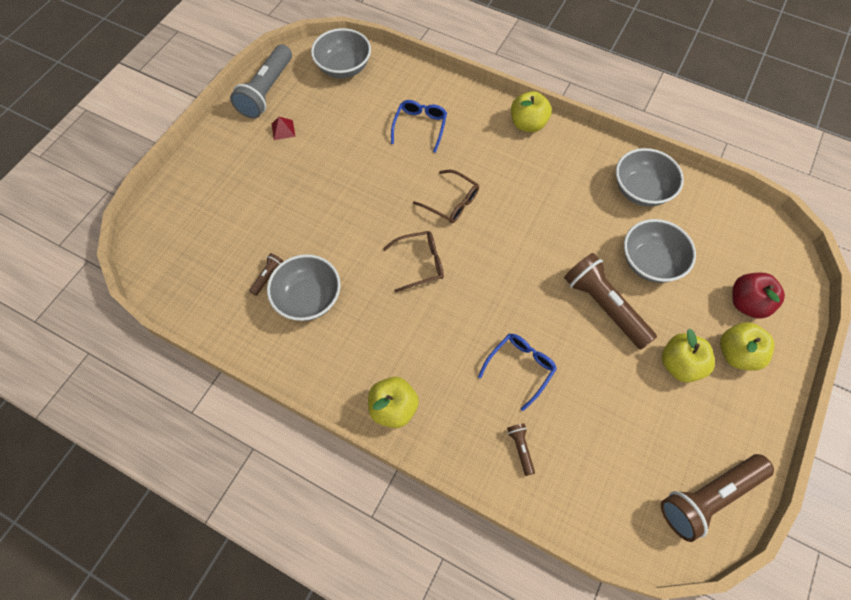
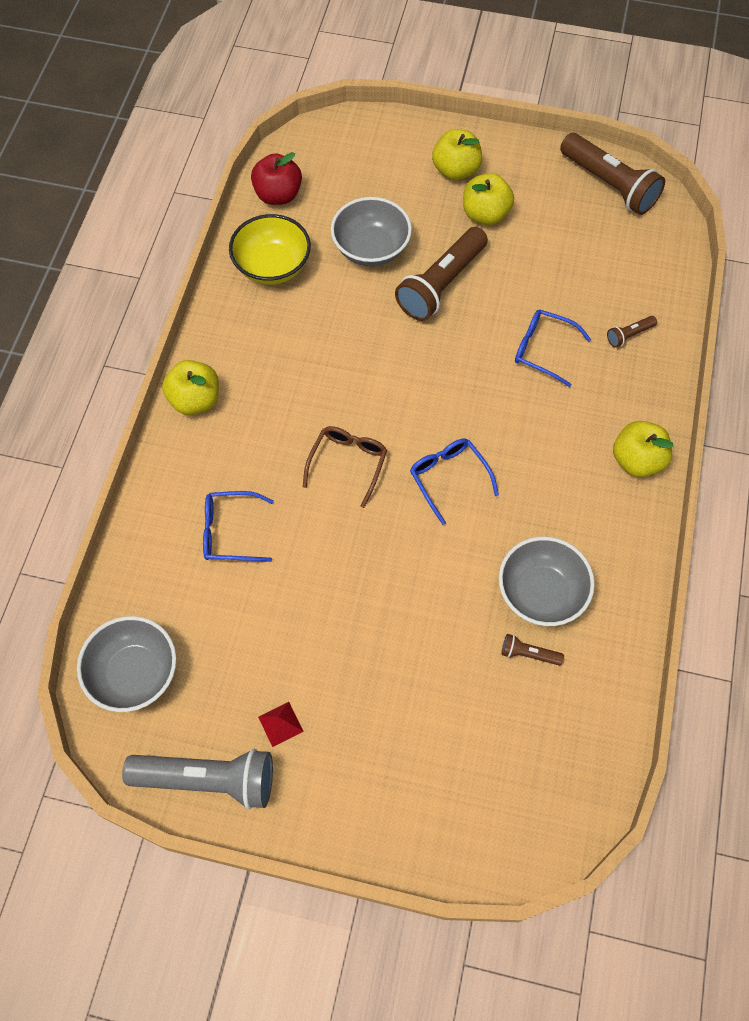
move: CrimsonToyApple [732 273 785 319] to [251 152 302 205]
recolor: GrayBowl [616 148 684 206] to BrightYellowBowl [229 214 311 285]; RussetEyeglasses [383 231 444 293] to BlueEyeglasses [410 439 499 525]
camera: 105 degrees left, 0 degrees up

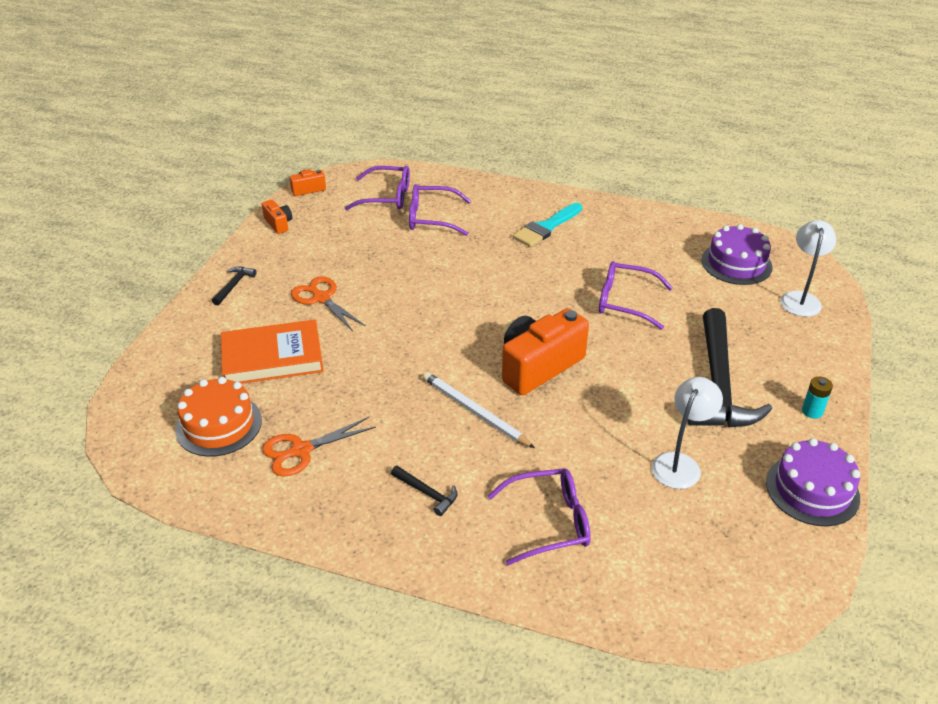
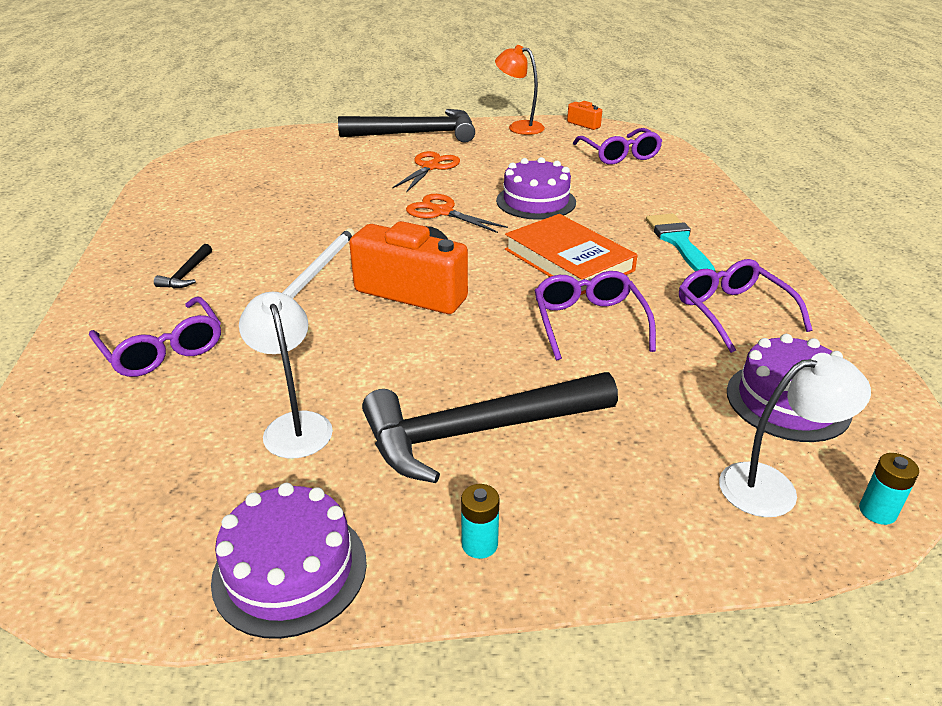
delete: OrangeCake [175 377 262 457]
insert: PurpleCake [496 157 576 220]; AquaBattery [859 453 919 525]
move: PurpleEyeglasses [409 184 471 236] to [679 259 812 353]; OrangeHardcover [221 319 324 384] to [505 214 638 295]; OrangeShears [262 417 376 476] to [406 194 508 233]
replace: OrangeCamera [262 200 292 234] to OrangeLamp [495 45 545 135]
rotate: AquaPaintBrush [513 203 582 247] = [646 213 715 271] 60 degrees clockwise; SnowWhiteLamp [652 377 723 489] = [239 292 333 458] 120 degrees counterclockwise
resize: EbonyClawHammer [212 267 257 306] = [338 109 475 143] x2.46
camera: 65 degrees right, 5 degrees down

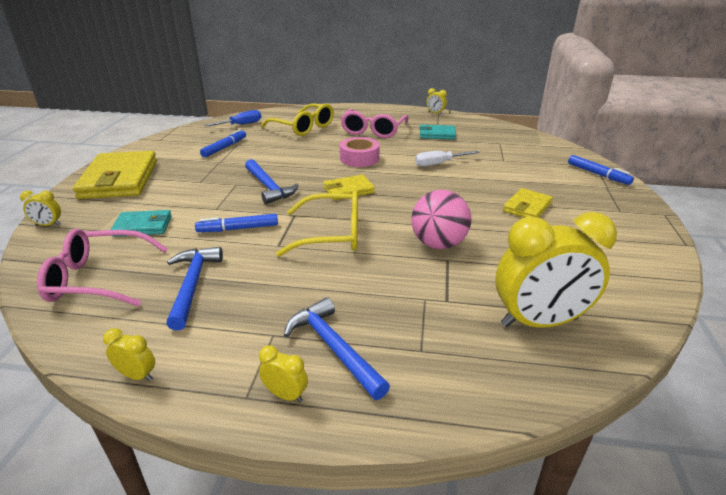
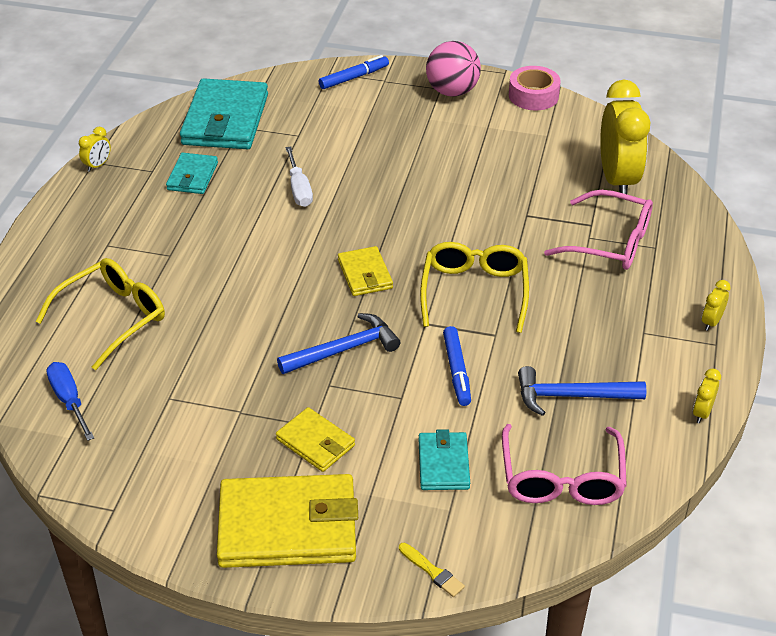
delete: BlueFeltPen [200 129 246 157]; BlueClawHammer [284 297 390 400]
insert: AquaBillfold [180 78 268 149]
move: RosyEyeglasses [341 109 408 138] to [544 190 653 270]; RosyRollOfTape [340 137 380 167] to [509 66 561 110]; BrightYellowBillfold [503 188 553 218] to [276 407 355 472]; RosySphere [411 190 471 249] to [426 41 481 97]
replace: BrightYellowAlarmClock [20 191 61 226] to BrightYellowPaintBrush [399 543 465 597]
camera: 85 degrees left, 10 degrees up

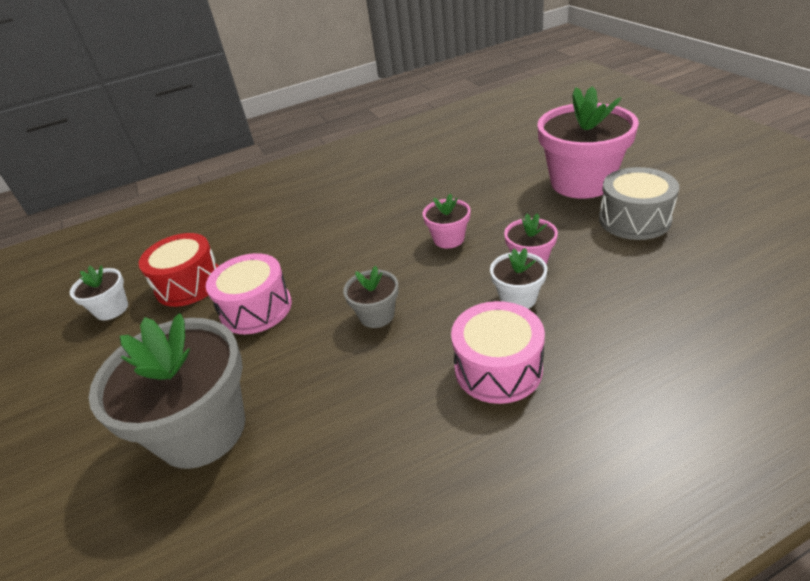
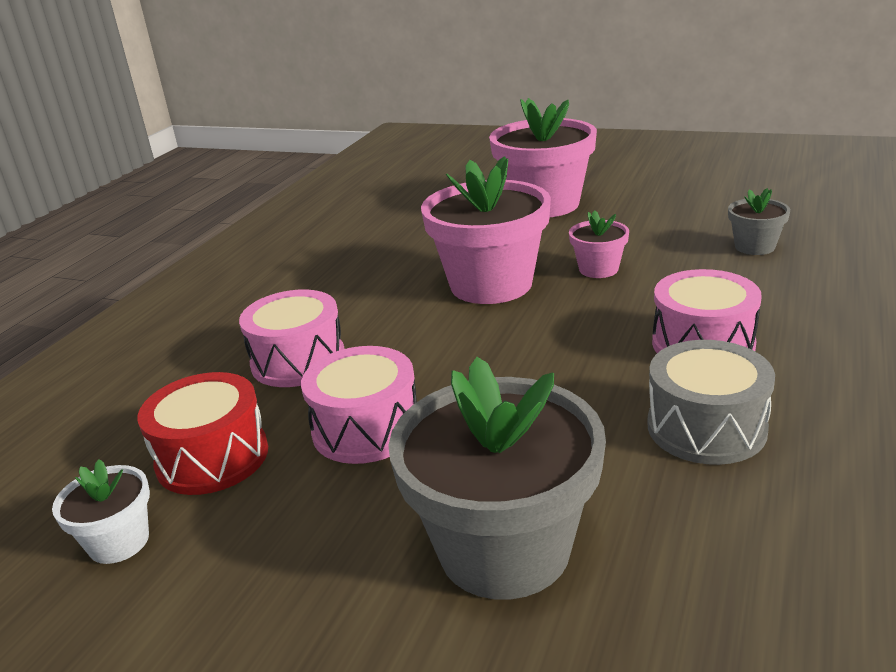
delete: SnowWhiteFlowerPot [490 248 547 309]
insert: RosySnareDrum [239 289 345 387]
move: GraySnareDrum [599 167 679 240] to [647 340 775 465]; GrayFlowerPot [343 266 399 328] to [728 188 790 255]
resize: RosyFlowerPot [423 193 471 249] = [421 156 551 304] x2.10
camera: 45 degrees left, 10 degrees down

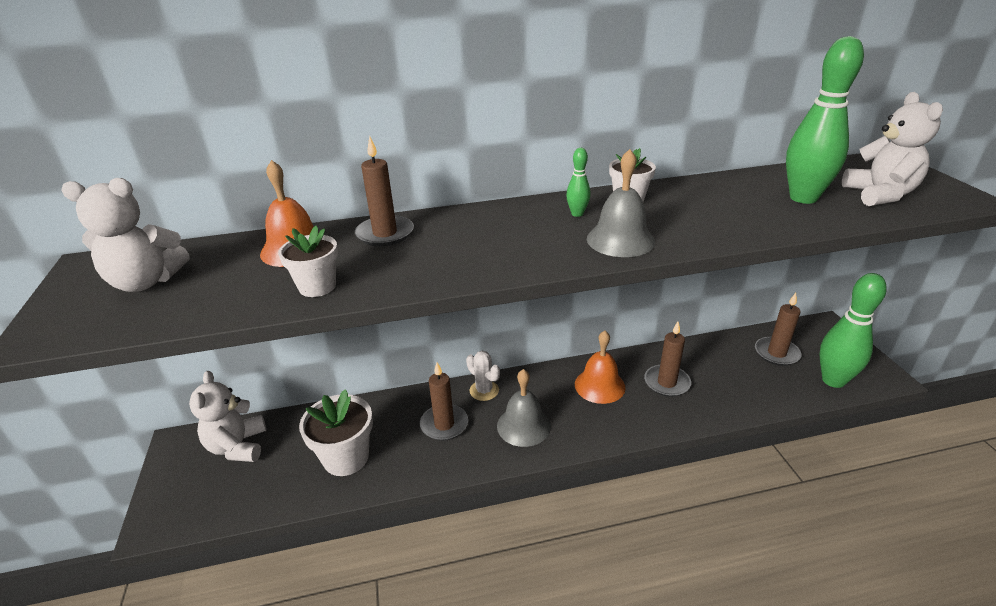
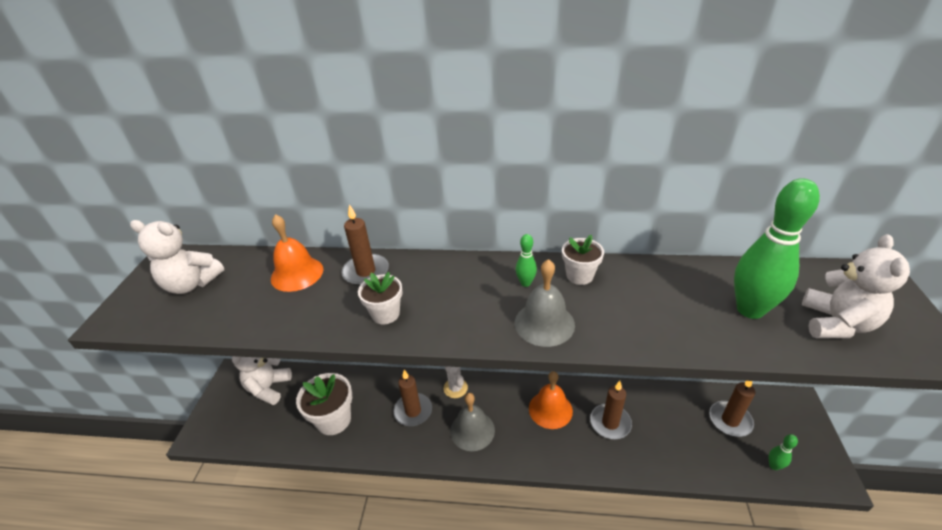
move: SnowWhiteFlowerPot [278 226 338 297] to [358 272 403 324]
resize: LeafGreenSkittle [820 273 887 388] = [769 434 798 470] x0.44
camera: 20 degrees right, 5 degrees up

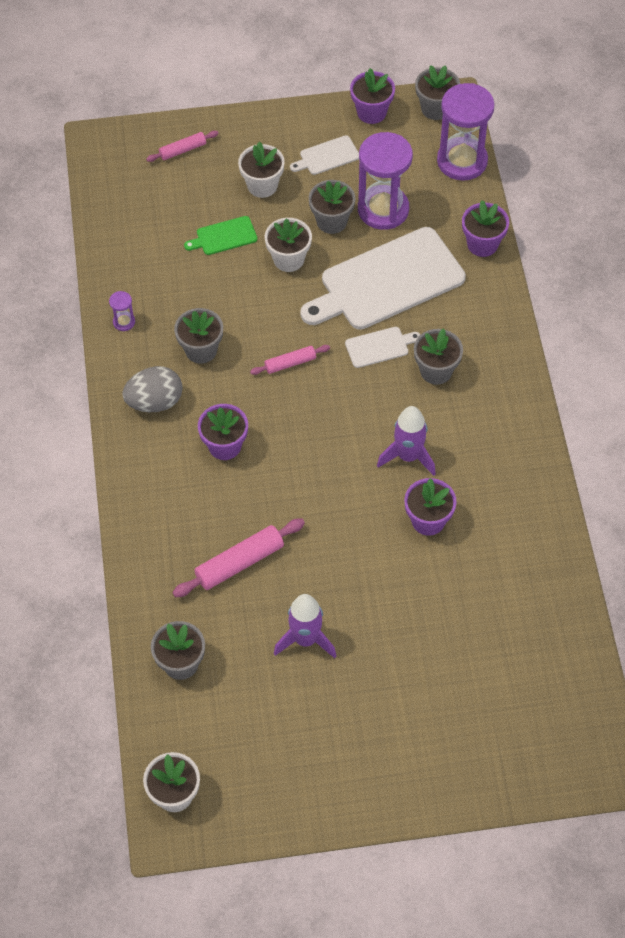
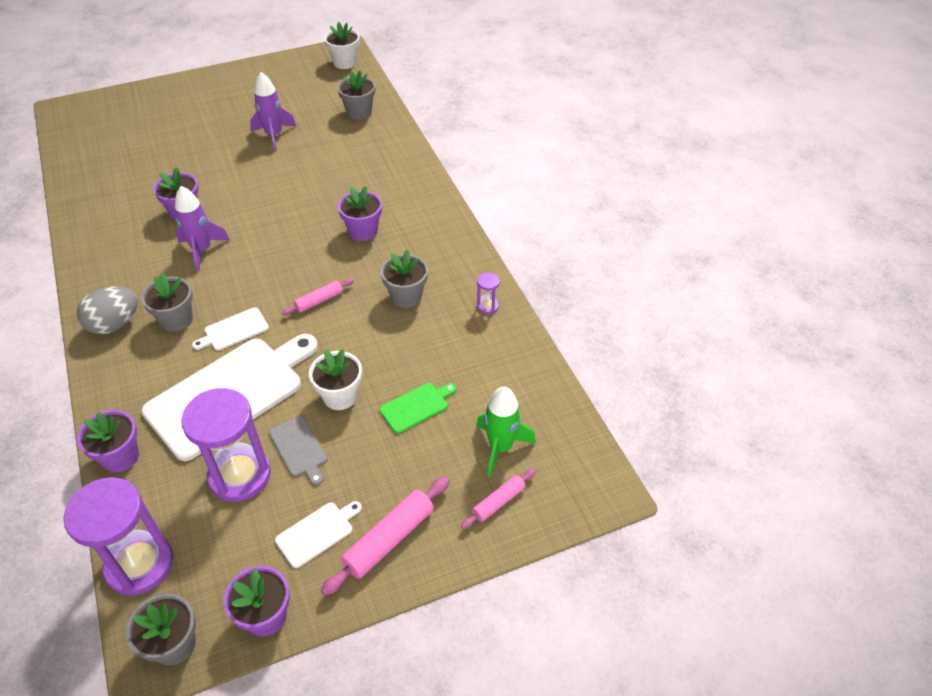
delete: SnowWhiteFlowerPot [238 141 285 198]
insert: LeafGreenToyRocket [476 386 536 477]
move: GrayEggShape [122 366 183 412] to [77 287 138 334]; RosyRollingPin [172 518 305 597] to [321 476 450 596]
replace: GrayFlowerPot [309 180 355 234] to GrayChoppingBoard [269 416 327 485]
camera: 165 degrees right, 10 degrees down

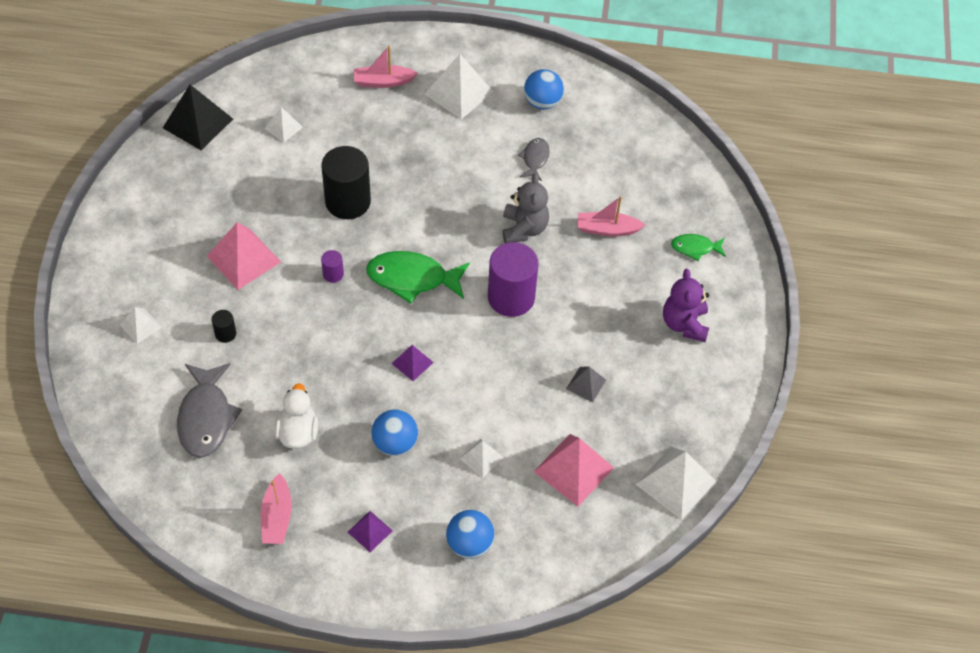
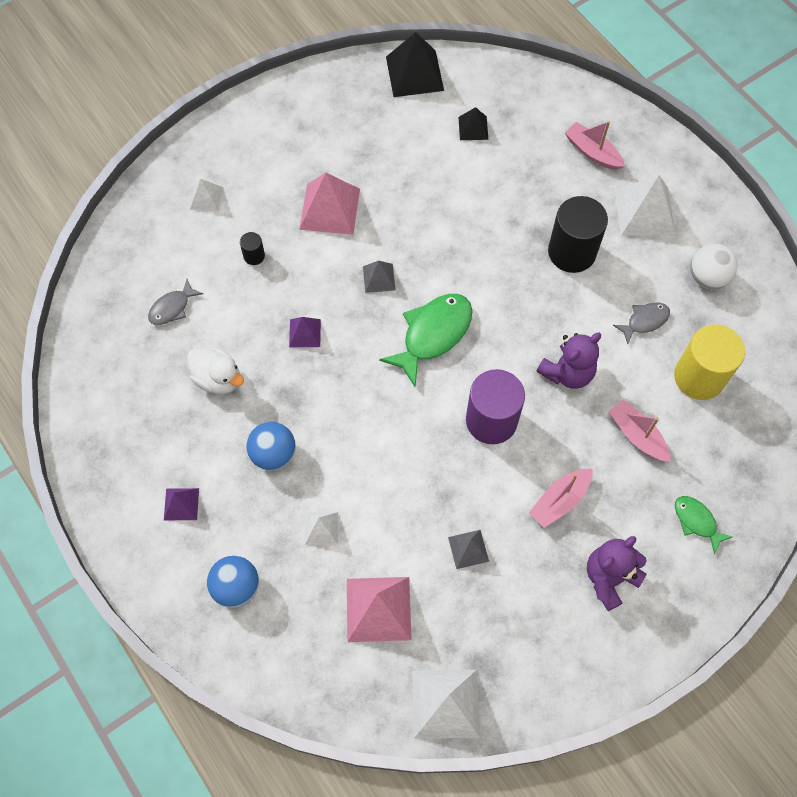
insert: BrightYellowSolidCylinder [674 325 745 400]
move: EbonySolidCylinder [321 146 371 219] to [548 196 608 273]; PurplePyramidShape [391 345 434 381] to [289 317 321 347]; RosySailboat [260 473 292 544] to [529 469 593 528]
replace: PurpleSolidCylinder [321 250 344 283] to GrayPyramidShape [363 261 396 293]
recolor: BlueSphere [524 69 564 109] to SnowWhiteSphere [690 244 738 289]; SnowWhitePyramidShape [265 107 303 143] to EbonyPyramidShape [459 107 488 140]; GrayTeddyBear [503 173 549 243] to PurpleTeddyBear [536 333 601 389]
rotate: LeafGreenFishFigure [366 251 470 304] = [379 294 472 387] 75 degrees clockwise; SnowWhiteDuck [275 383 318 449] = [187 348 244 394] 75 degrees clockwise
resize: GrayFishFigure [177 363 242 458] = [148 279 203 325] x0.55
camera: 50 degrees right, 10 degrees up

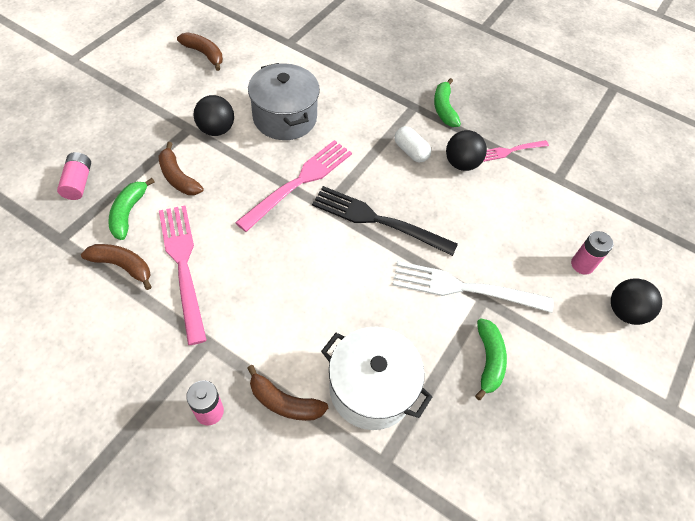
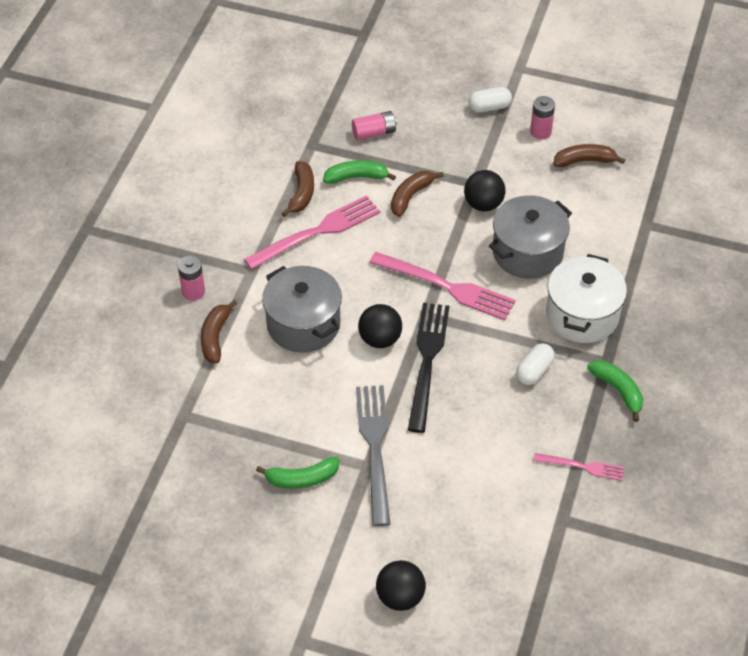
insert: SnowWhitePill [468 87 512 113]; GrayStockpot [262 266 342 353]
move: EbonySphere [446 130 487 171] to [358 304 402 348]; RosyBattery [571 231 613 275] to [530 96 555 139]; SnowWhiteStockpot [321 327 432 430] to [546 254 627 343]
recolor: SnowWhiteTableFork [393 261 553 313] to GrayTableFork [356 385 390 526]
rotate: RussetBanana [177 33 223 71] = [553 144 625 167] 120 degrees counterclockwise; LeafGreenBanana [434 78 461 127] = [587 360 643 422] 75 degrees clockwise; RosyTableFork [483 140 549 162] = [534 453 624 481] 135 degrees clockwise
camera: 80 degrees right, 5 degrees down

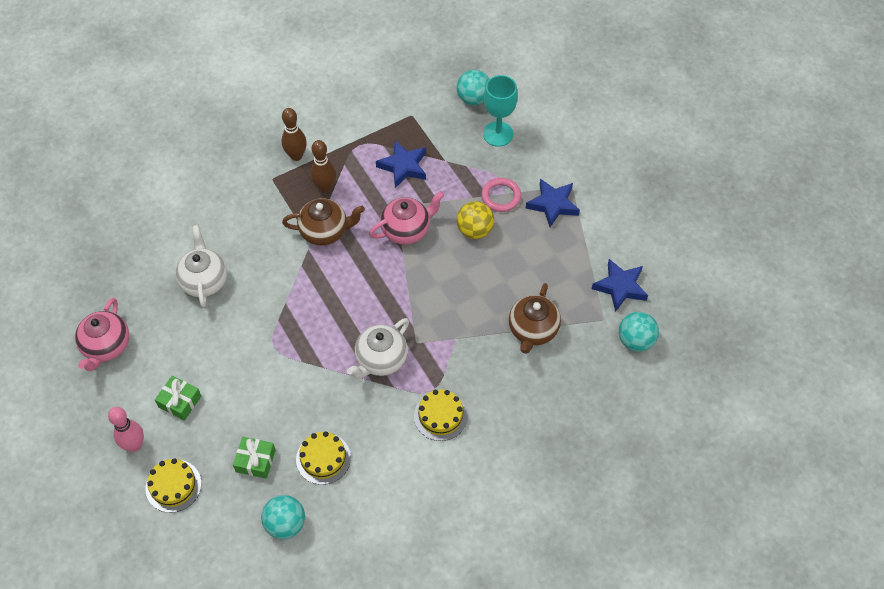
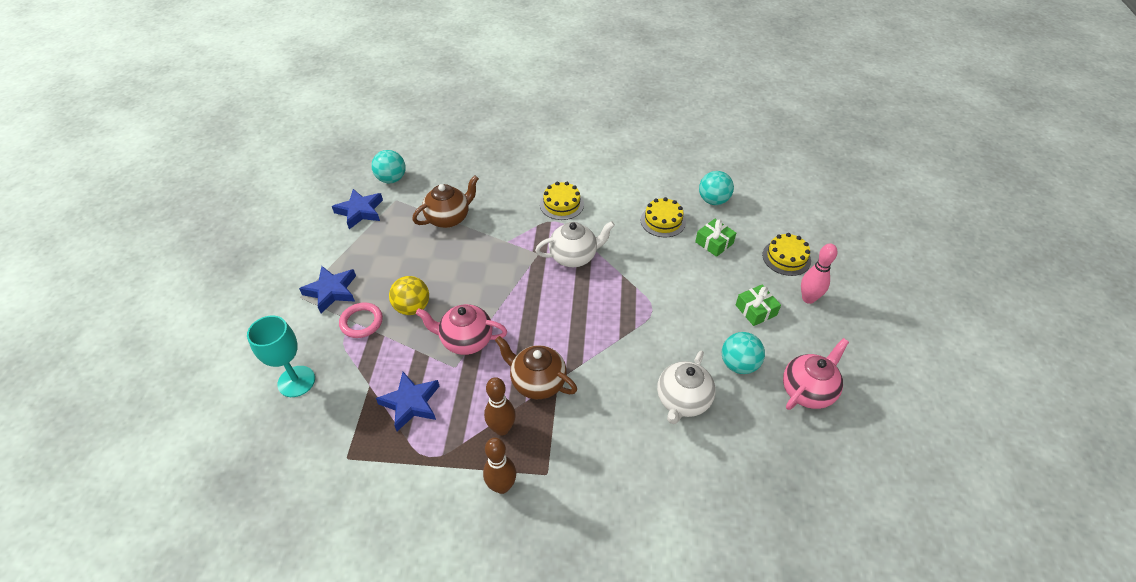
move: AquaSphere [457 70 489 105] to [722 332 765 374]
camera: 145 degrees left, 10 degrees down

